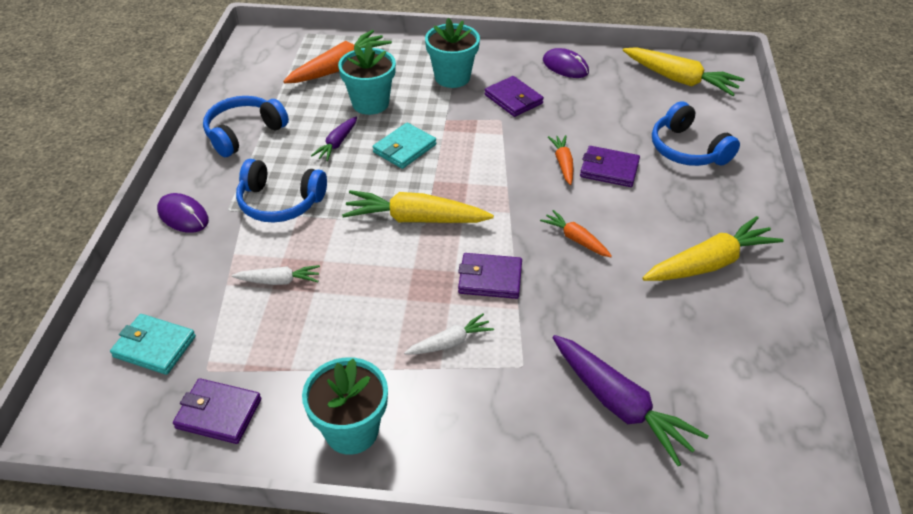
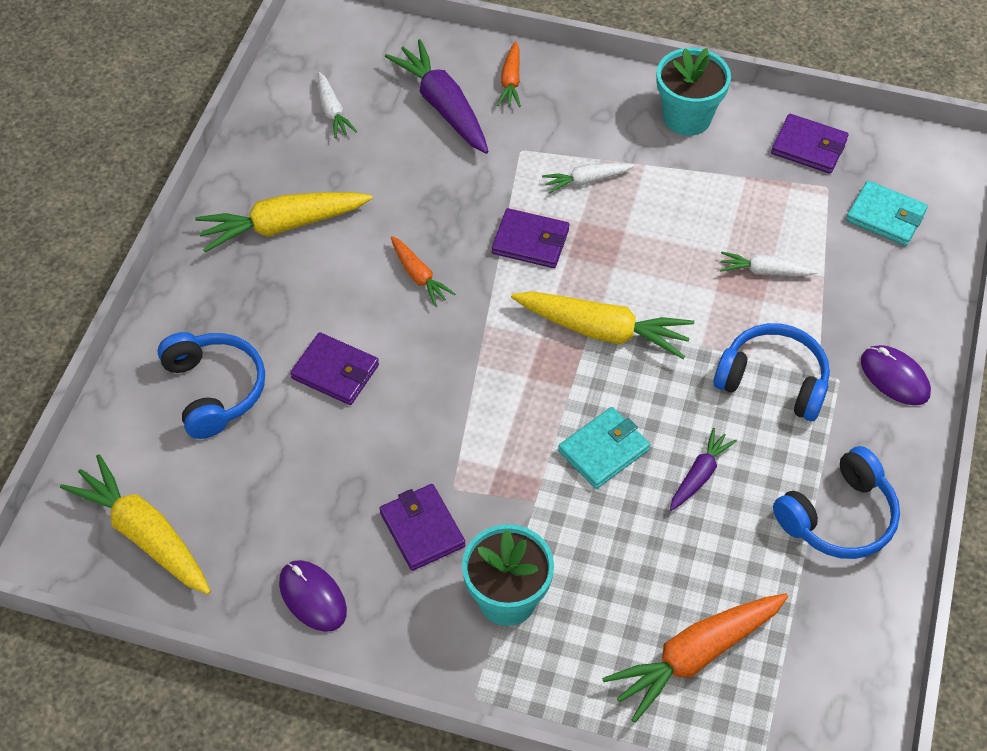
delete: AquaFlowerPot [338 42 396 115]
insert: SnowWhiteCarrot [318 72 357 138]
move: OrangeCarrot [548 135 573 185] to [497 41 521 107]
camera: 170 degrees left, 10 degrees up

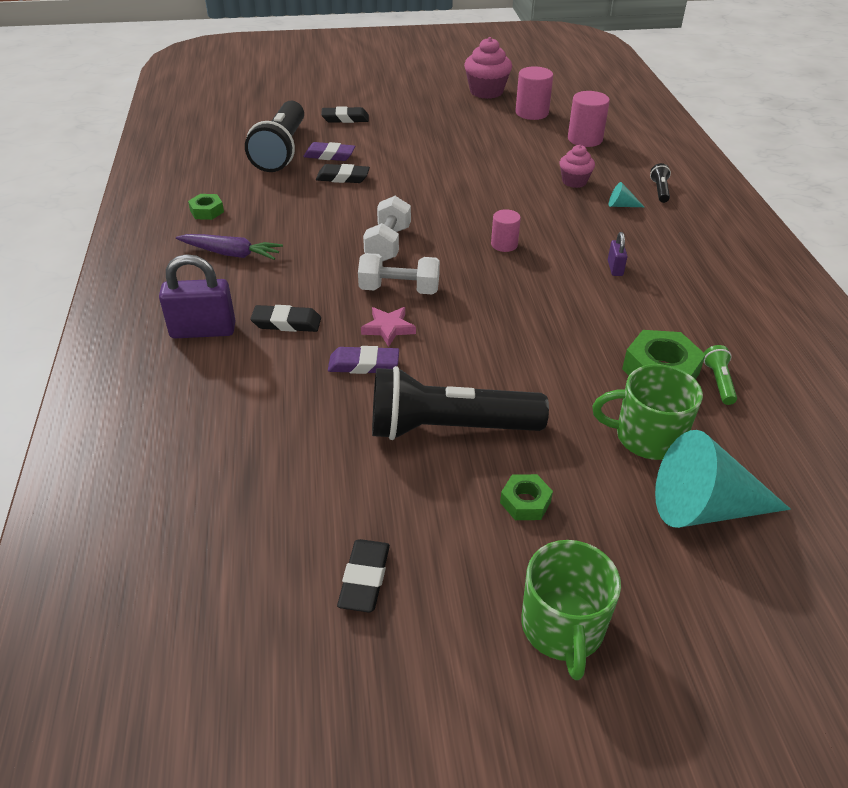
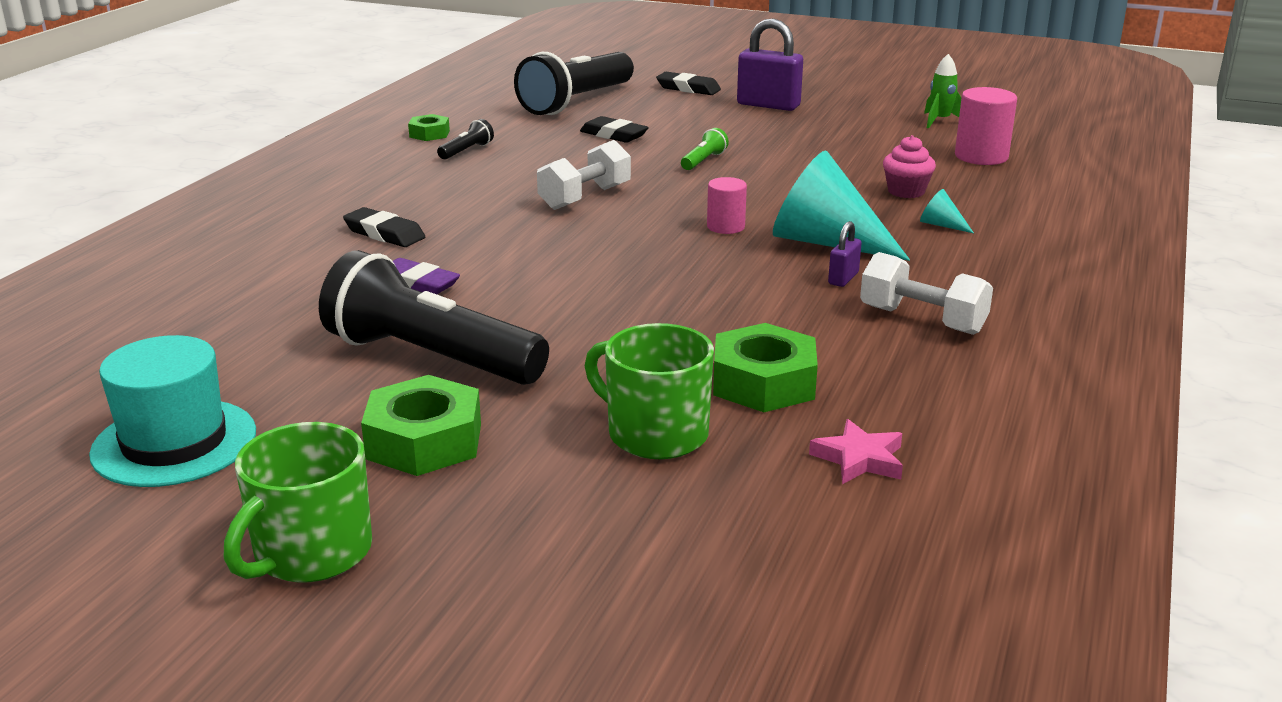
delete: RosyMuffin [464 37 512 99]; PurpleEraser [303 142 355 161]; PurpleCarrot [176 234 283 260]
move: EbonyFlashlight [650 163 671 203] to [437 119 494 160]; SnowWhiteFreeWeight [358 253 440 294] to [860 252 993 335]; PurpleSmallLock [159 254 236 338] to [737 18 803 111]; RosyFivePointedStar [361 307 416 347] to [809 419 903 484]; LeafGreenFlashlight [704 345 737 405] to [681 128 729 170]; AquaCone [655 430 791 528] to [773 150 910 261]
replace: RosySolidCylinder [515 66 553 120] to LeafGreenToyRocket [924 54 961 128]; EbonyEraser [337 539 390 613] to AquaTallHat [89 335 256 487]
resize: LeafGreenHexagonNut [500 474 553 520] = [361 375 481 476] x1.76
camera: 30 degrees right, 15 degrees down

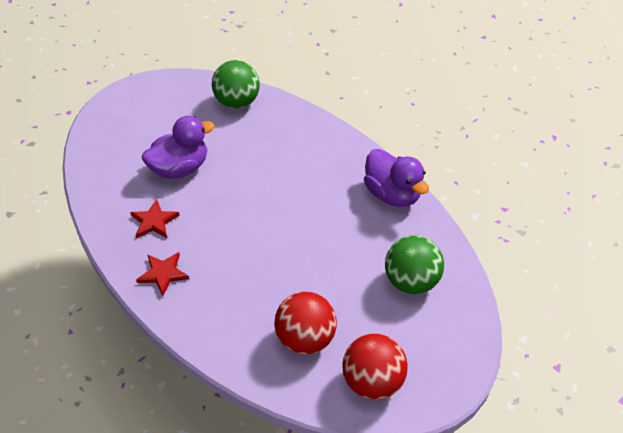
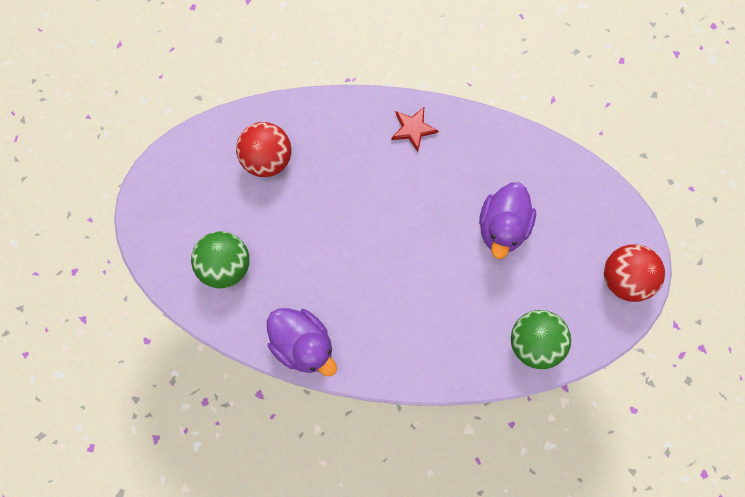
delete: CrimsonFivePointedStar [130 199 180 238]
move: CrimsonSphere [342 334 408 400] to [604 244 665 302]
rotate: PurpleDuck [364 149 429 207] = [267 308 337 376] 150 degrees counterclockwise
camera: 140 degrees right, 25 degrees up

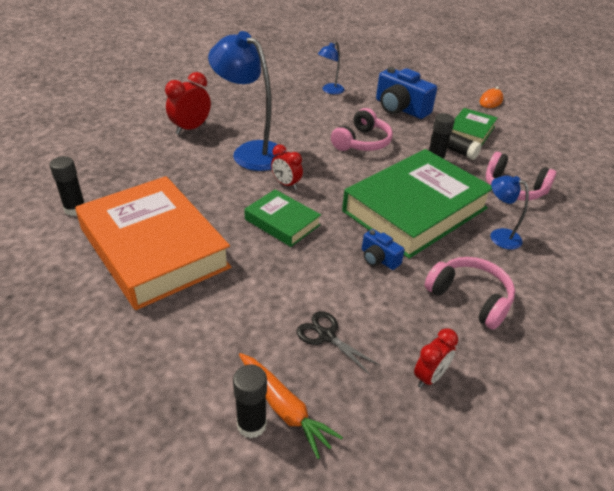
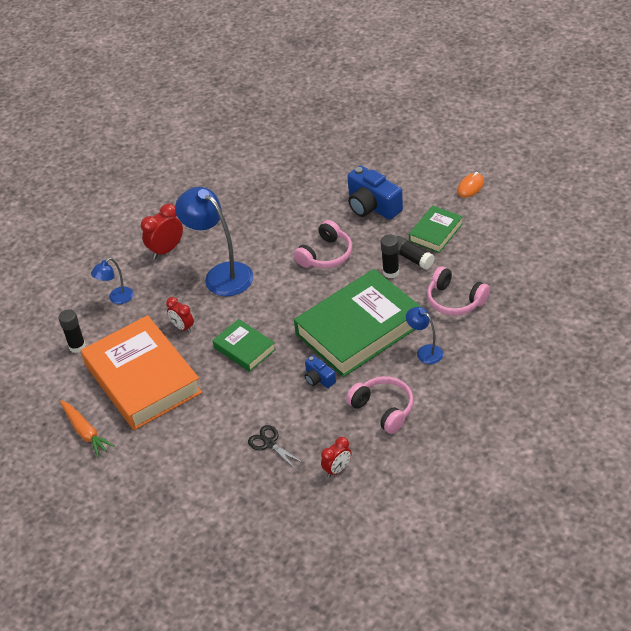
delete: EbonyStickOfGlue [233 364 267 438]
move: BlueLamp [318 42 344 94] to [91 258 134 304]; CrimsonAlarmClock [271 144 303 189] to [166 297 194 333]; OrangeCarrot [239 353 343 459] to [60 400 115 457]
camera: 10 degrees right, 5 degrees up

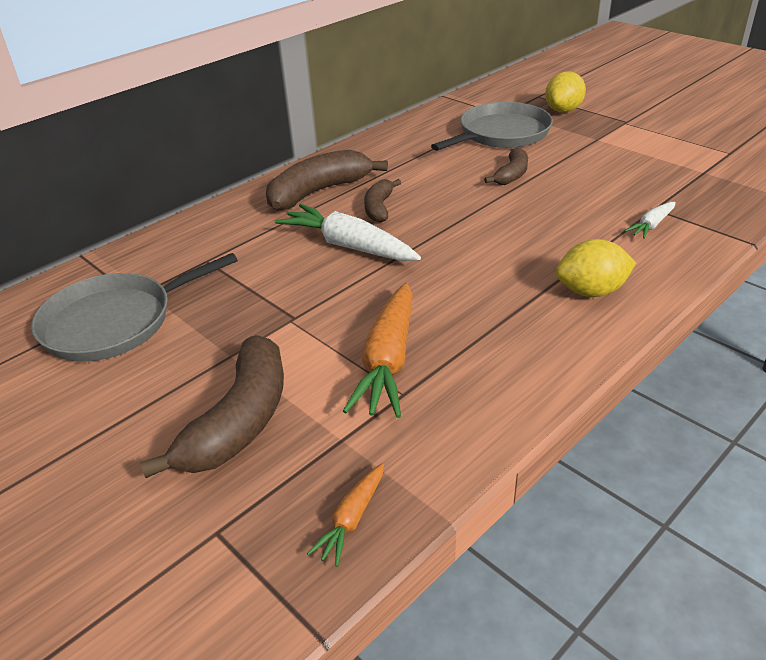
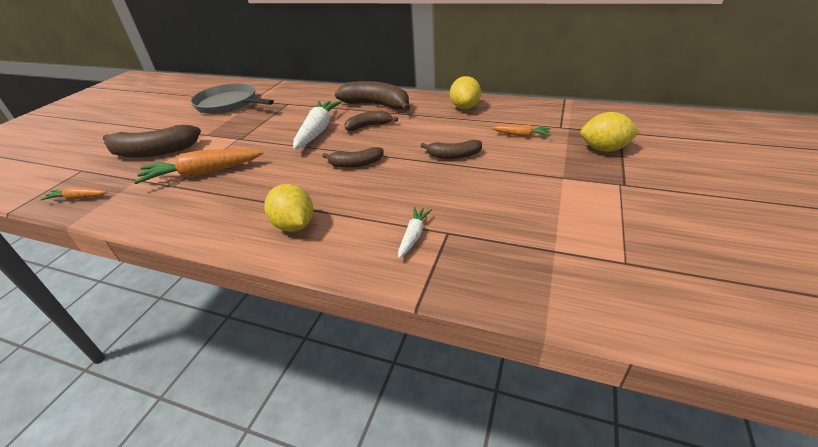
insert: BrightYellowToyLemon [450 76 481 109]; RussetBanana [323 147 384 168]
replace: GrayPan [431 102 553 151] to OrangeCarrot [491 125 551 137]
rotate: SnowWhiteCarrot [625 202 676 239] = [398 207 432 259] 90 degrees clockwise
camera: 65 degrees right, 0 degrees up

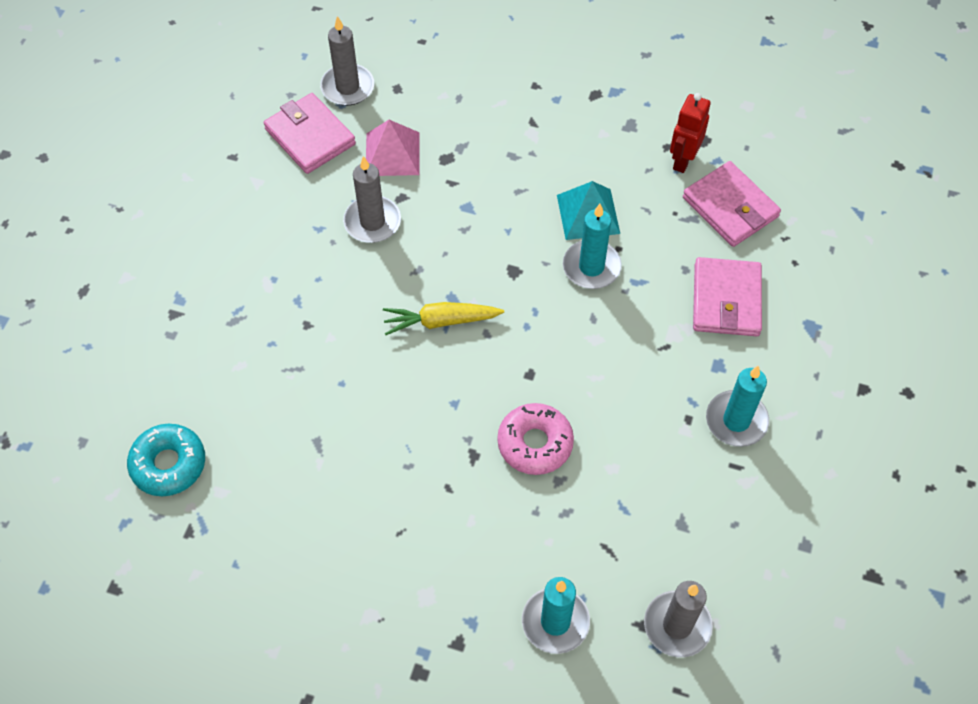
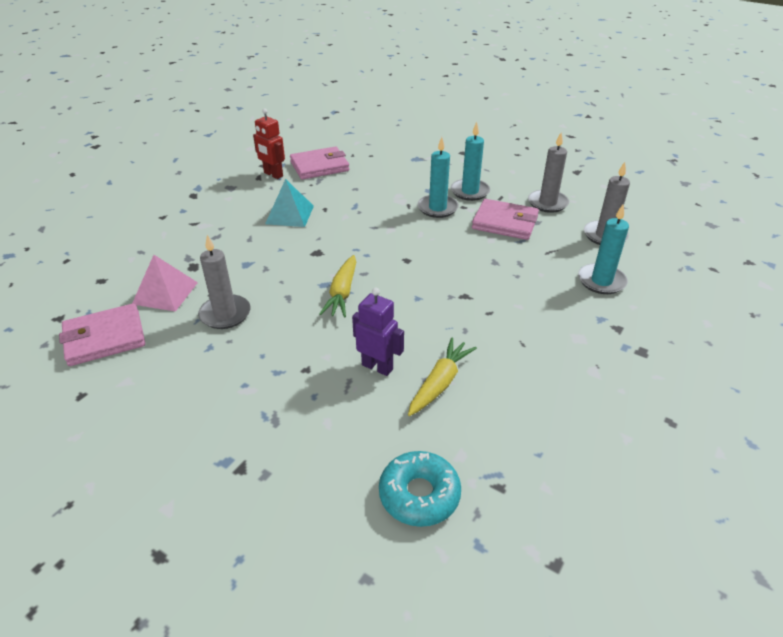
delete: RosyGlazedDonut [497 403 574 475]
insert: PurpleToyRobot [352 288 404 376]; BrightYellowCarrot [408 338 477 416]
move: GrayPillarCandle [320 16 374 106] to [528 132 569 213]; AquaPillarCandle [563 204 622 289] to [417 137 459 218]; RosyBillfold [693 257 762 336] to [472 199 539 240]
camera: 75 degrees left, 20 degrees down

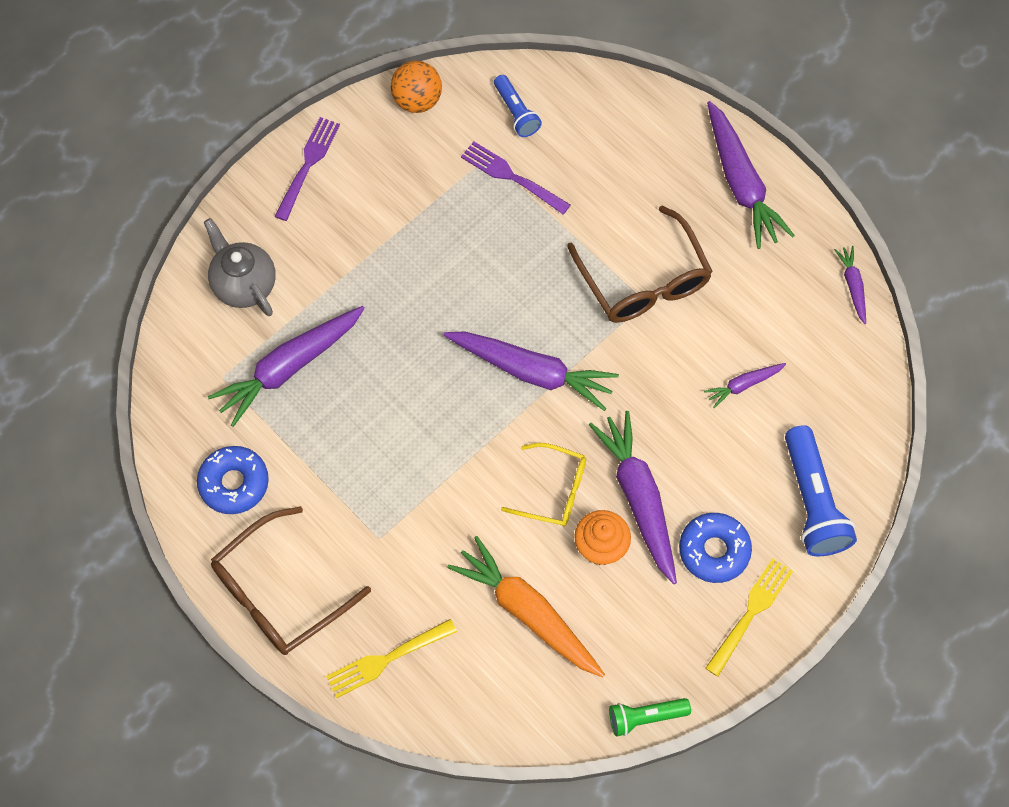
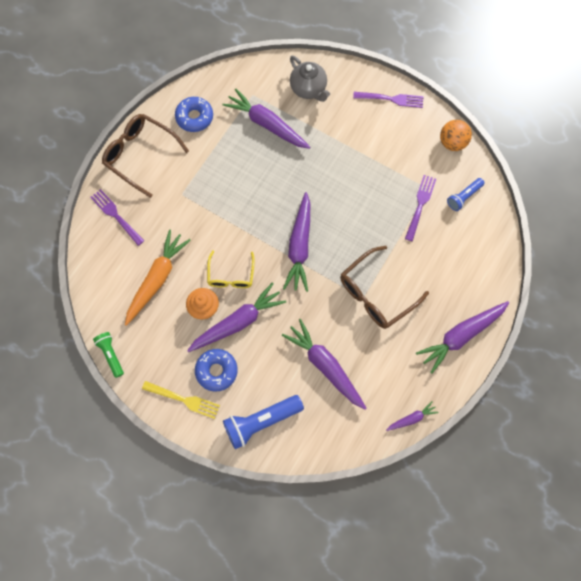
recolor: BrightYellowTableFork [326 619 457 698] to PurpleTableFork [90 189 144 246]
rotate: GrayChinaTeapot [204 218 276 316] = [290 56 330 102] 105 degrees clockwise
resize: PurpleCarrot [704 363 786 408] = [282 319 366 410] x2.03
camera: 75 degrees right, 5 degrees up

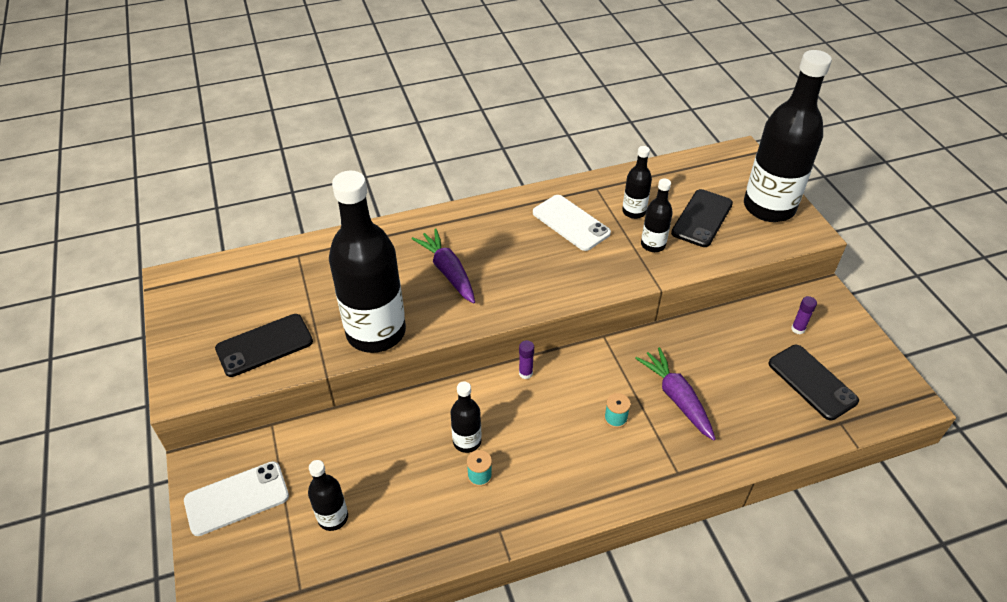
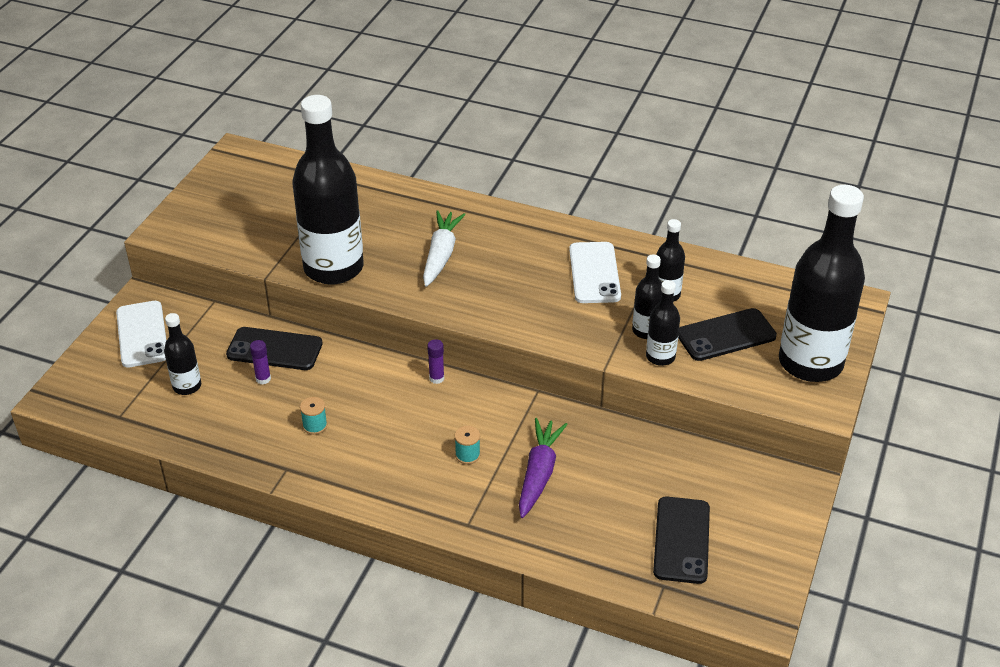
move: PurpleStickOfGlue [791 296 817 334] to [250 340 271 385]; EbonyMobilePhone [215 314 313 377] to [226 327 323 370]; EbonyBottle [450 382 481 453] to [646 280 680 366]
recolor: PurpleCarrot [412 228 475 303] to SnowWhiteCarrot [423 210 466 287]
rotate: SnowWhiteMobilePhone [184 461 289 536] = [116 301 167 368] 60 degrees clockwise
camera: 40 degrees right, 5 degrees down

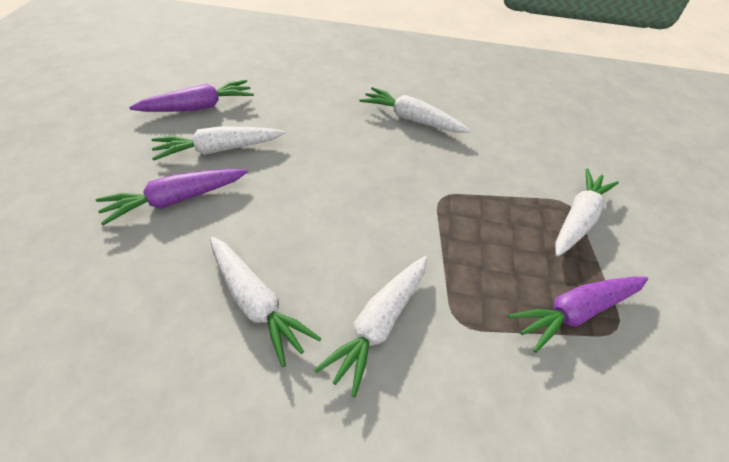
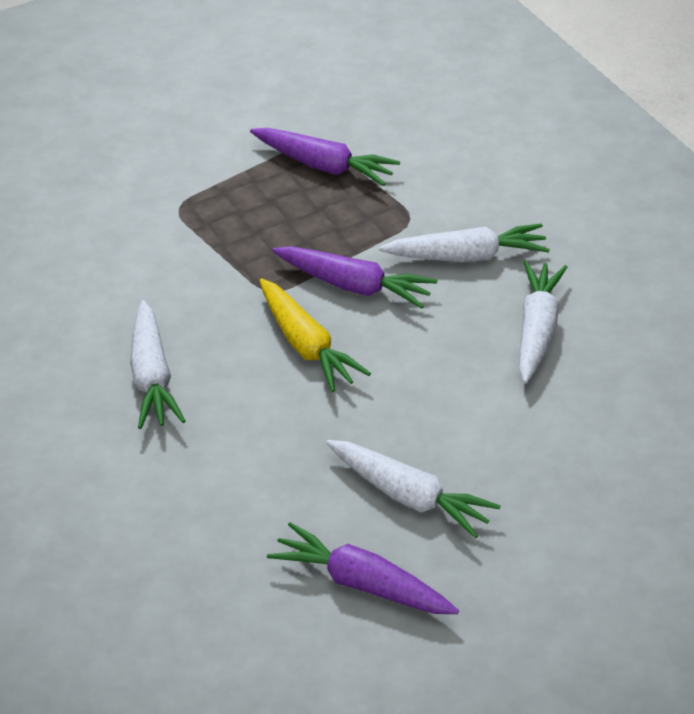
delete: SnowWhiteCarrot [555 168 619 257]
insert: BrightYellowCarrot [259 278 371 392]
move: PurpleCarrot [96 169 248 225] to [272 246 437 309]
camera: 125 degrees left, 5 degrees down

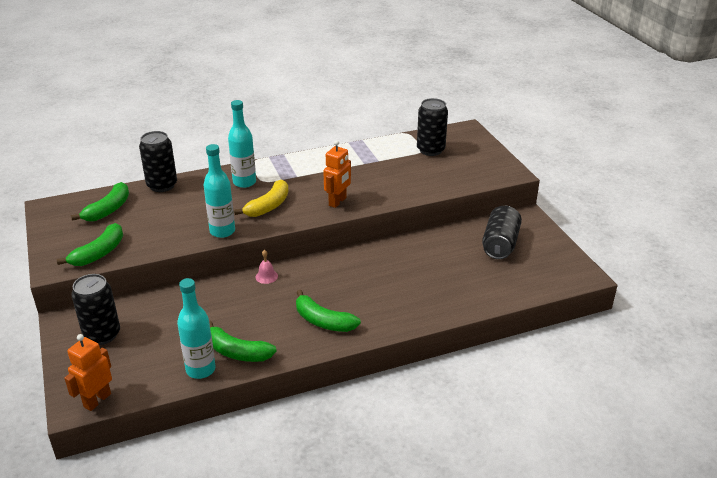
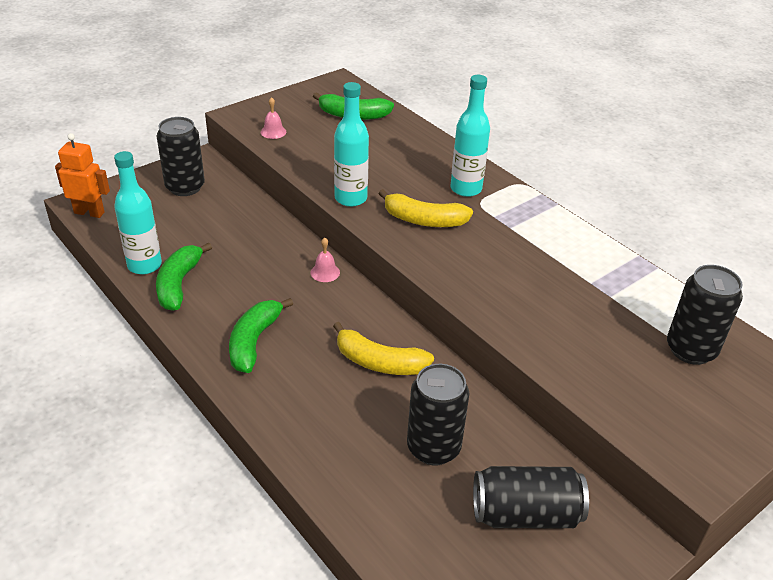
delete: OrangeToyRobot [323 140 351 208]
insert: BrightYellowBanana [333 322 434 375]
move: EbonyTin [139 131 177 192] to [407 364 469 465]
replace: LeafGreenBanana [57 223 123 266] to RosyHandBell [261 97 286 139]
camera: 70 degrees right, 5 degrees up

